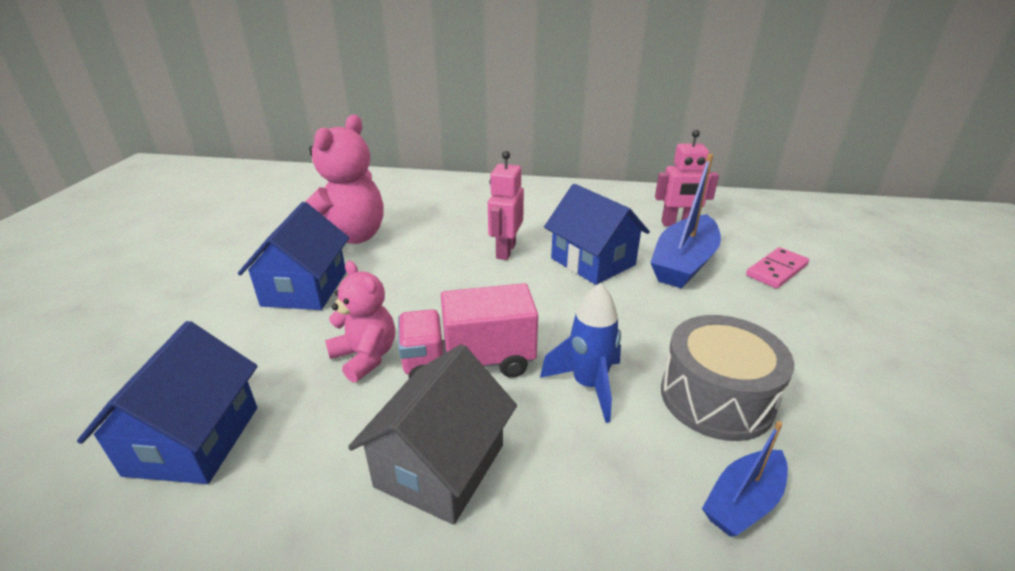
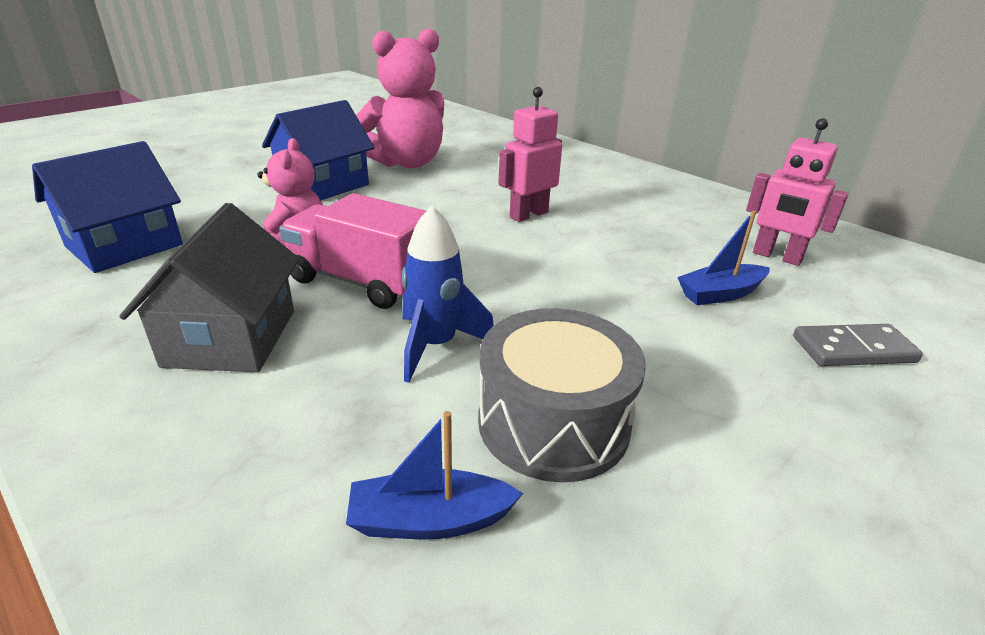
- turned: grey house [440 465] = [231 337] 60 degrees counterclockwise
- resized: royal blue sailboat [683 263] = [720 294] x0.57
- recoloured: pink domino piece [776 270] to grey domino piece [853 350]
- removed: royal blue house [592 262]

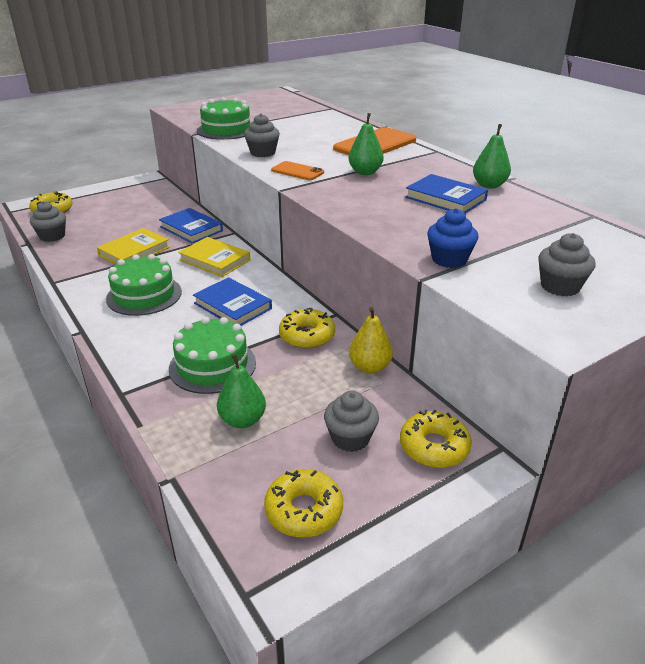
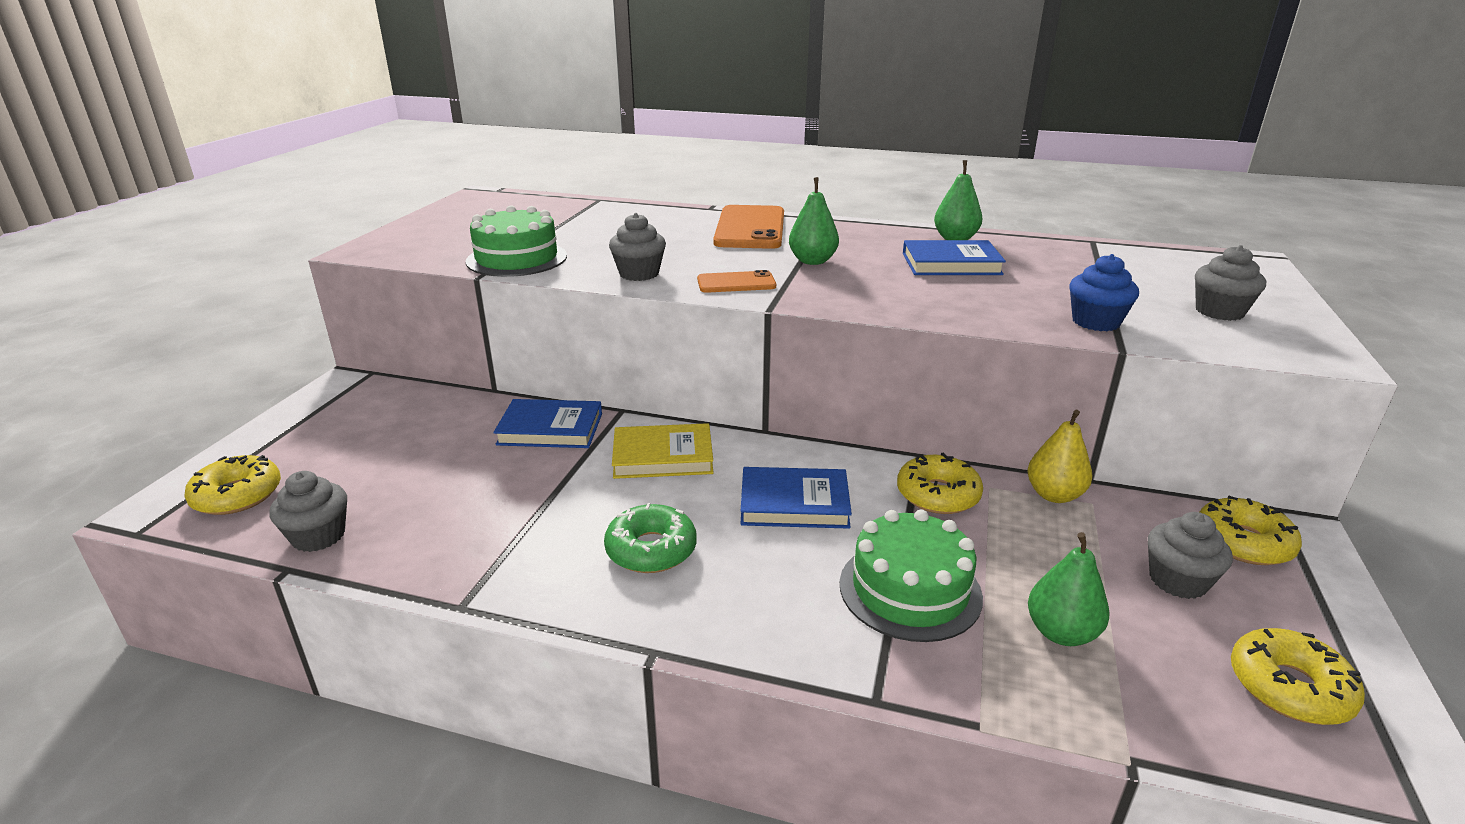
- replaced: green gateau [144 295] to green glazed donut [651 549]
- removed: golden hardback [134 251]

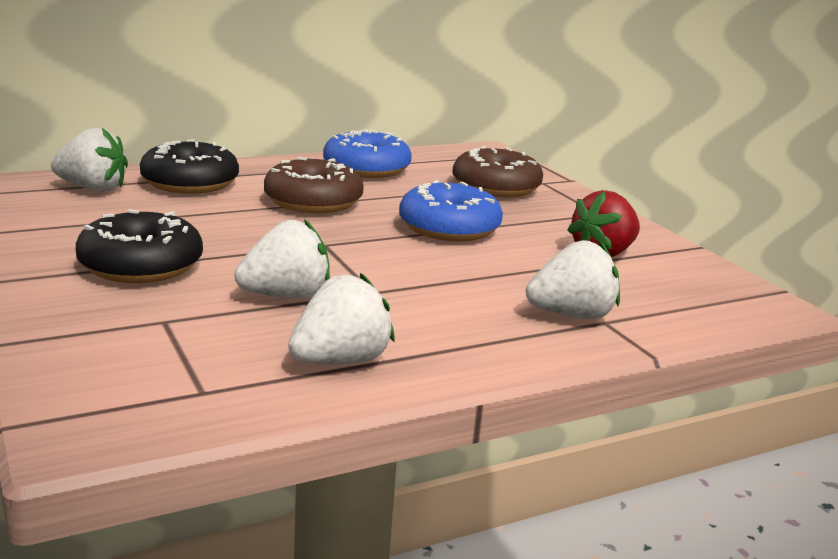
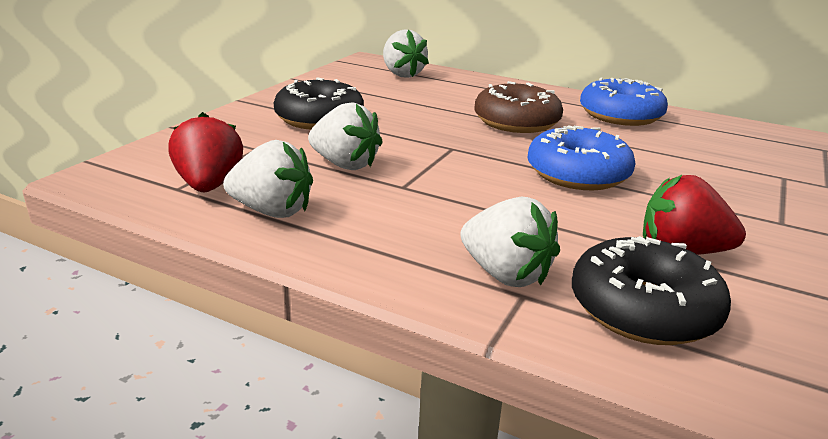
- added: scarlet strawberry [209 185]
- moved: ebony glazed donut [190 183] to [643 309]
- removed: russet glazed donut [496 187]

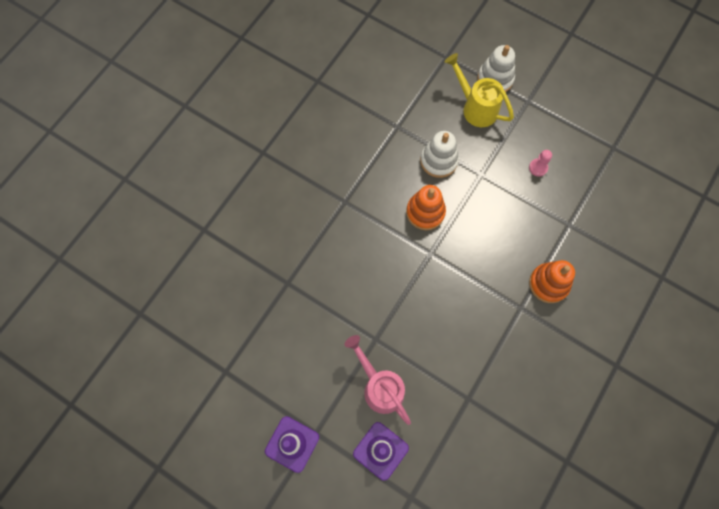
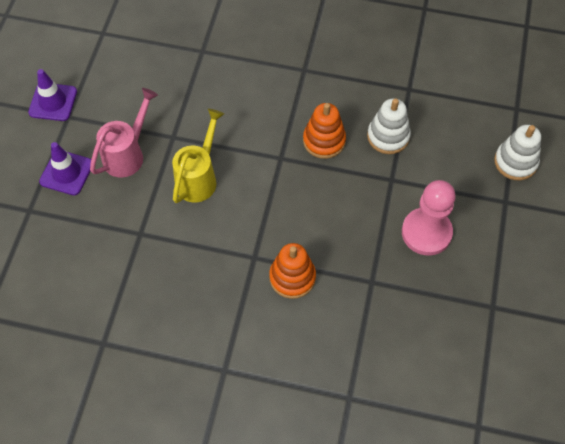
- moved: golden watering pot [476 107] to [199 178]
- resized: pink game pawn [538 168] = [426 232] x2.26

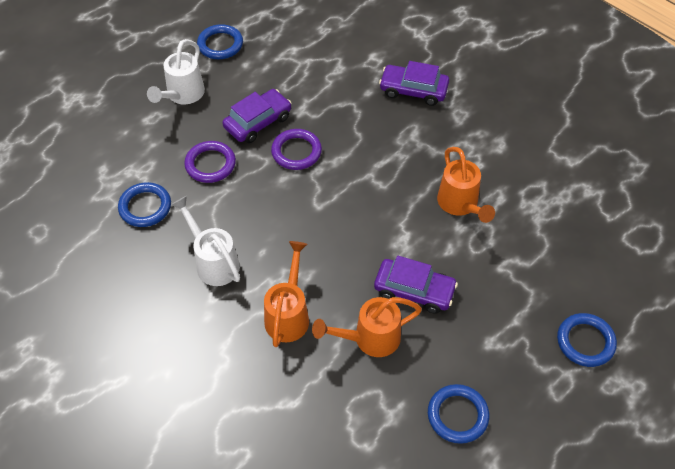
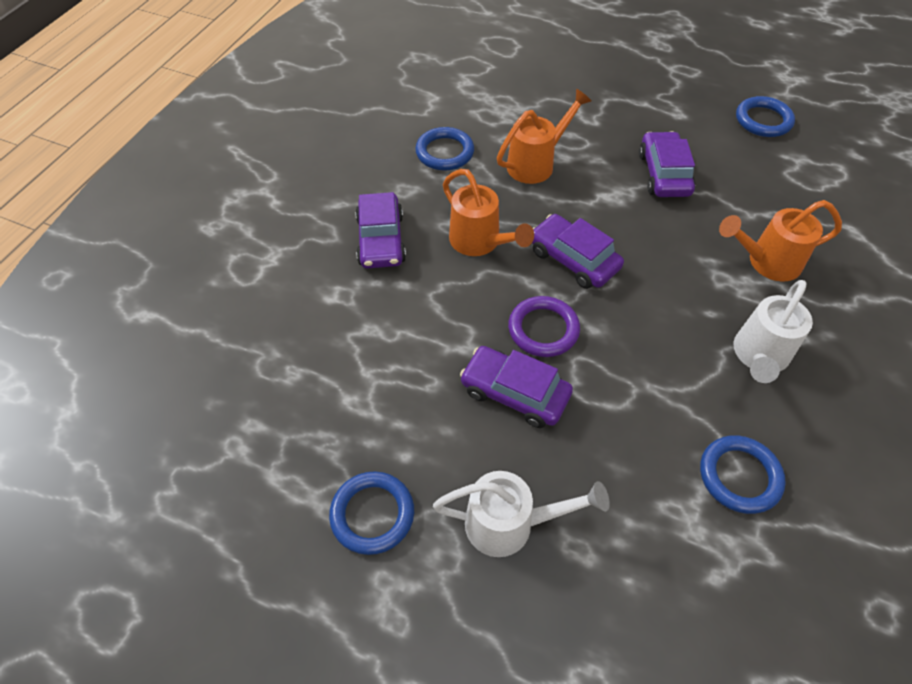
- moved: royal blue torus [585 342] to [444 152]
- moved: bright orange watering pot [370 339] to [480 242]
- added: royal purple toy car [573 259]
- removed: royal purple torus [210 164]

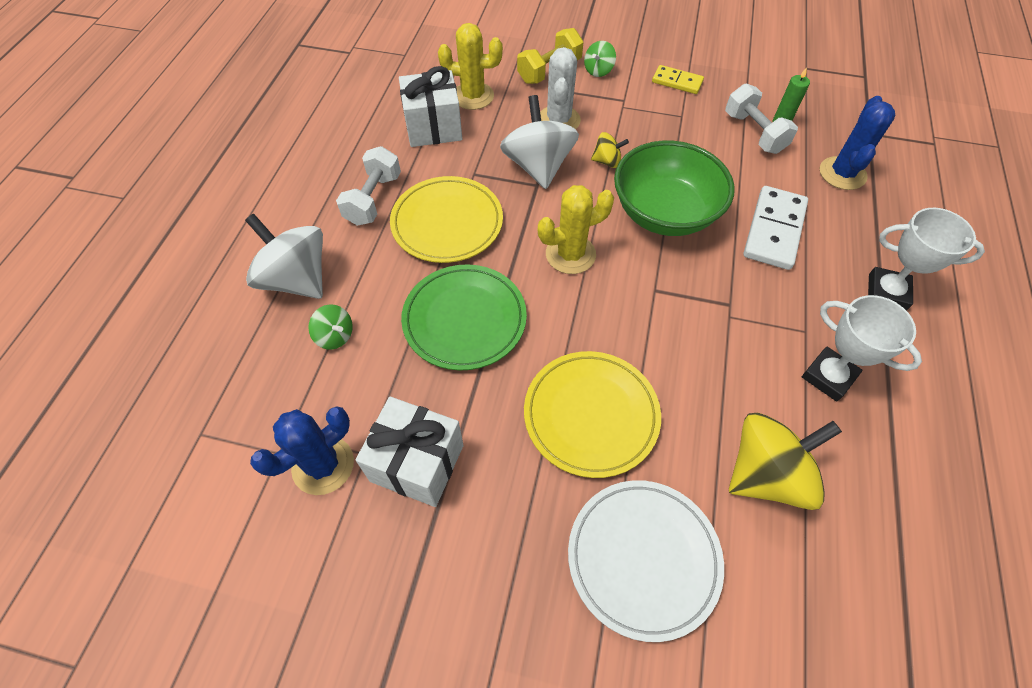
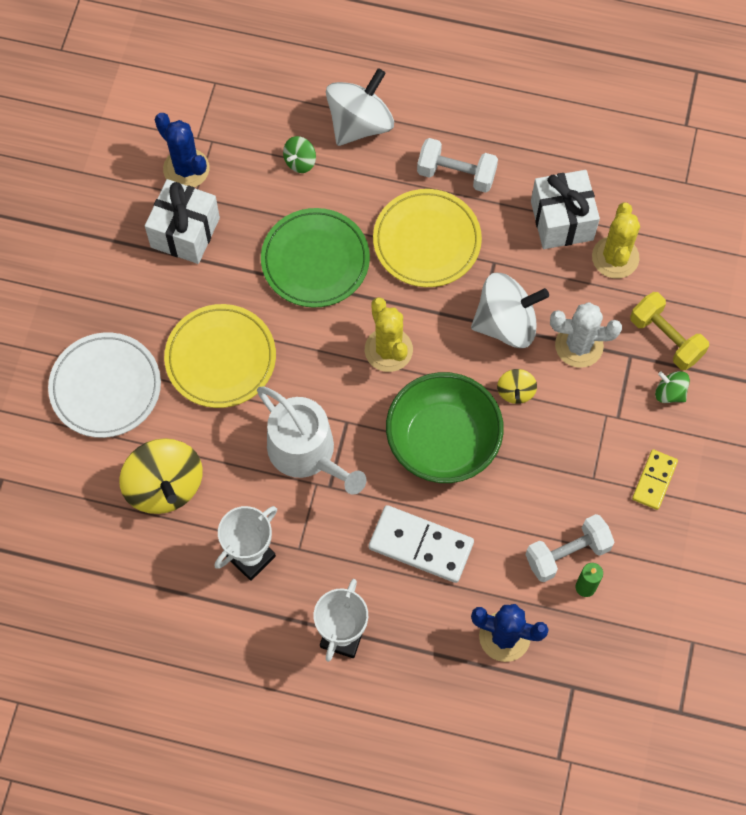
- added: snow-white watering pot [307 452]

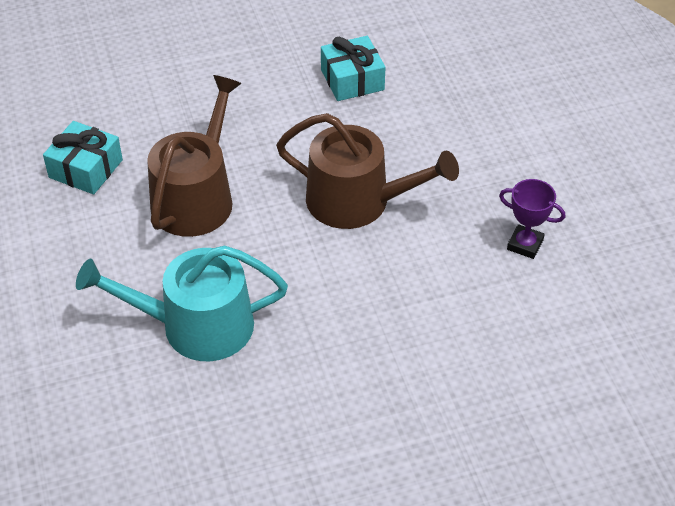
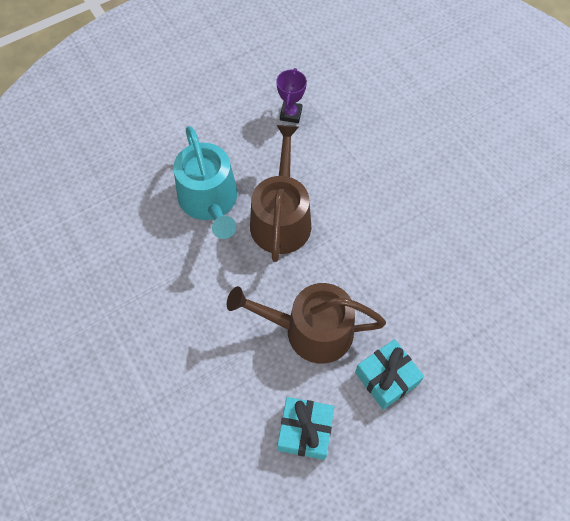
- moved: turquoise watering pot [196 326] to [210 201]
- moved: turquoise gift [352 80] to [386 378]

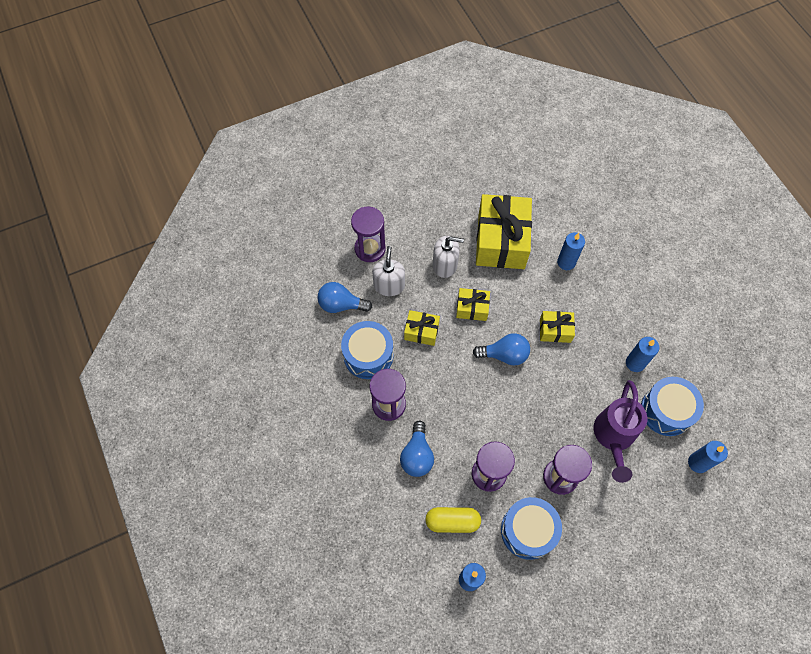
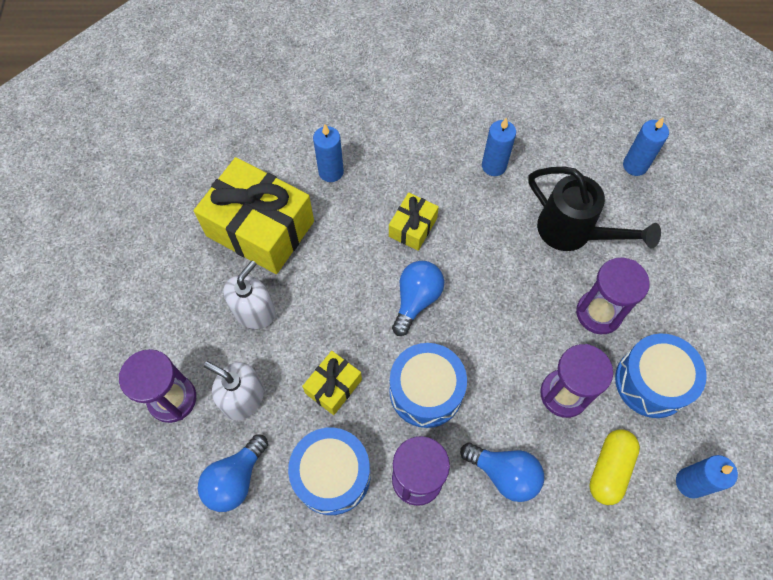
- moved: royal blue drum [666 411] to [426 391]
- recoloured: royal purple watering pot [613 438] to ebony watering pot [573 233]
- removed: golden gift [472 308]

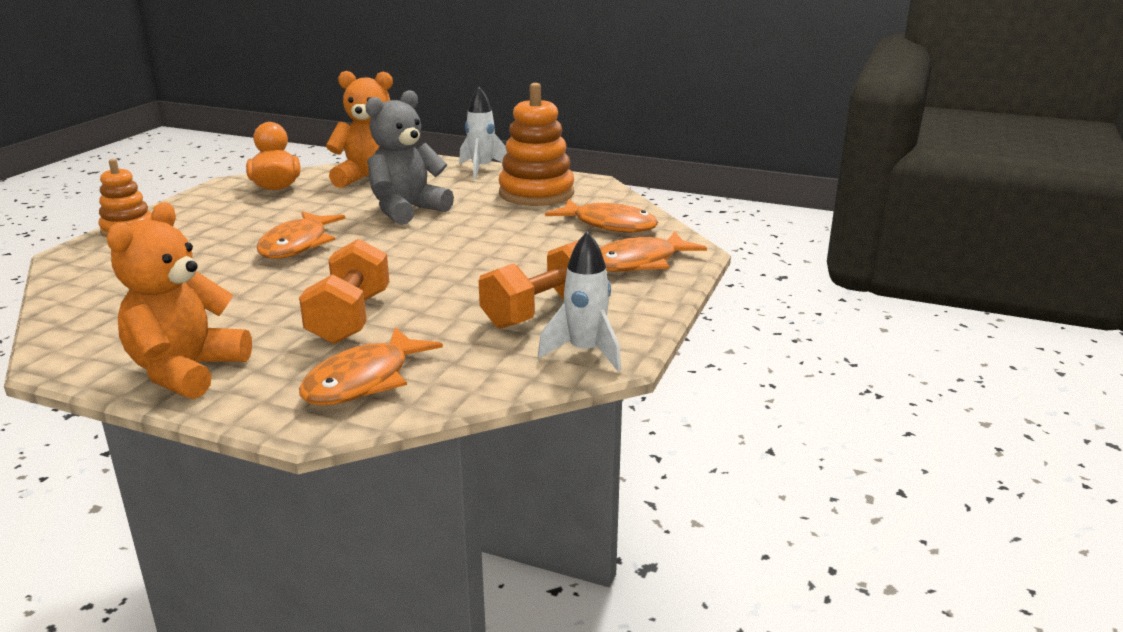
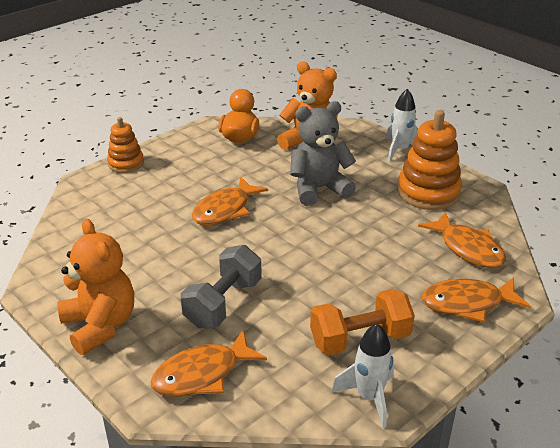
- turned: bright orange teddy bear [186 371] = [100 325] 105 degrees clockwise
- recoloured: bright orange hand weight [350 318] to grey hand weight [223 303]

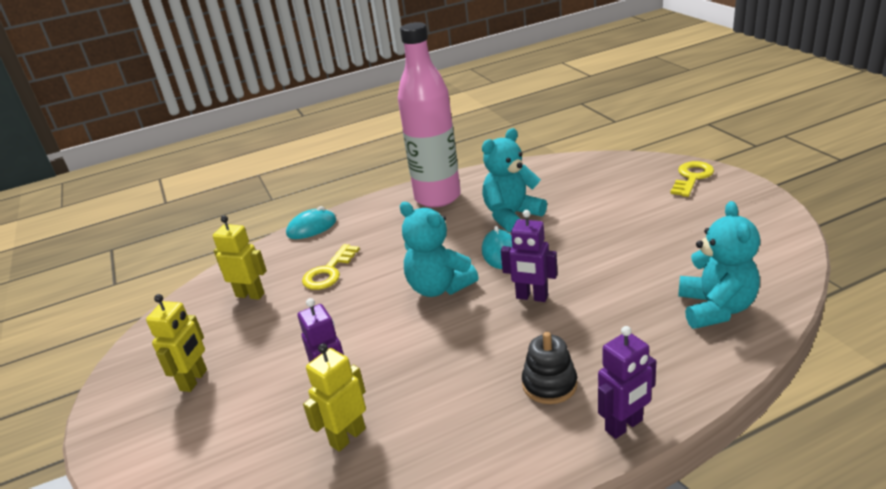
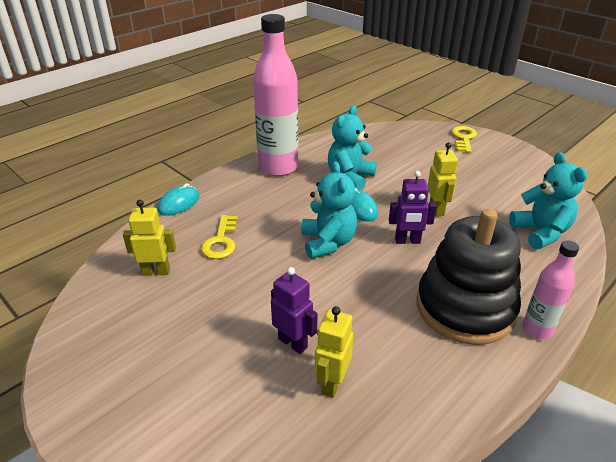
- turned: turquoise teddy bear [439 287] = [328 242] 120 degrees counterclockwise
- resized: ebony stacking toy [549 384] = [465 308] x2.24
- moved: golden robot figure [194 380] to [437 209]
- replaced: royal purple robot figure [624 426] to pink drink bottle [537 329]

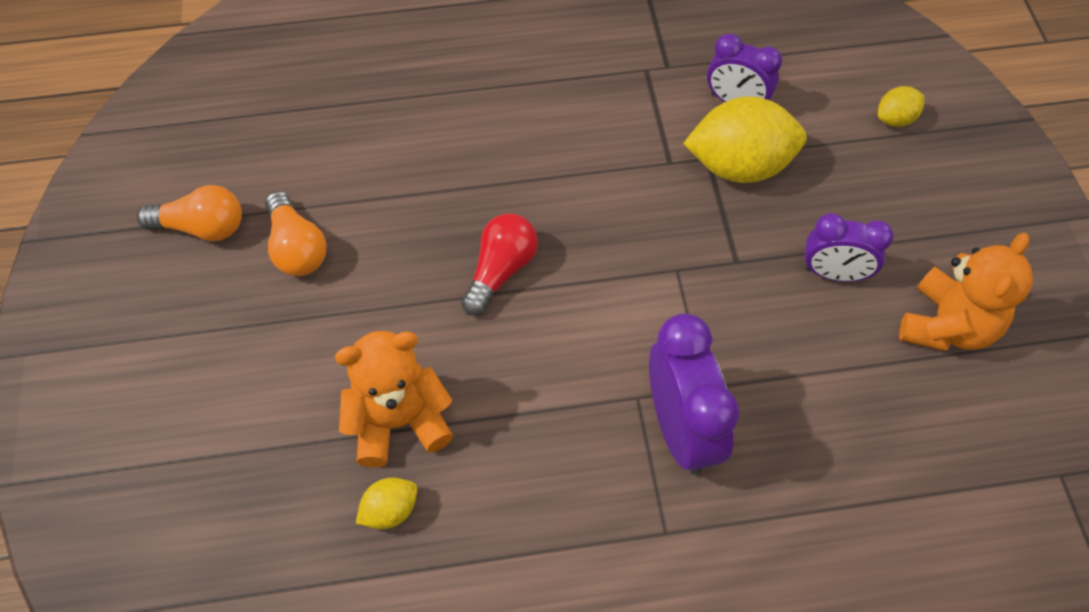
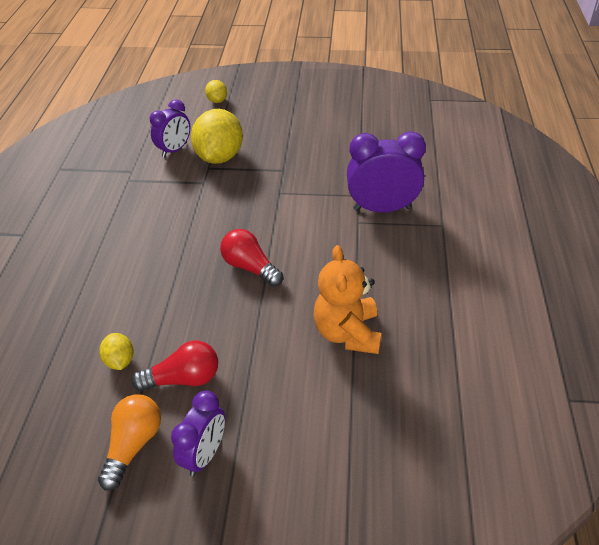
- moved: golden citrus fruit [390 510] to [120 361]
- recoloured: bright orange light bulb [297 248] to scarlet light bulb [183 379]
- moved: royal purple alarm clock [834 273] to [205 454]
- removed: bright orange teddy bear [947 325]

